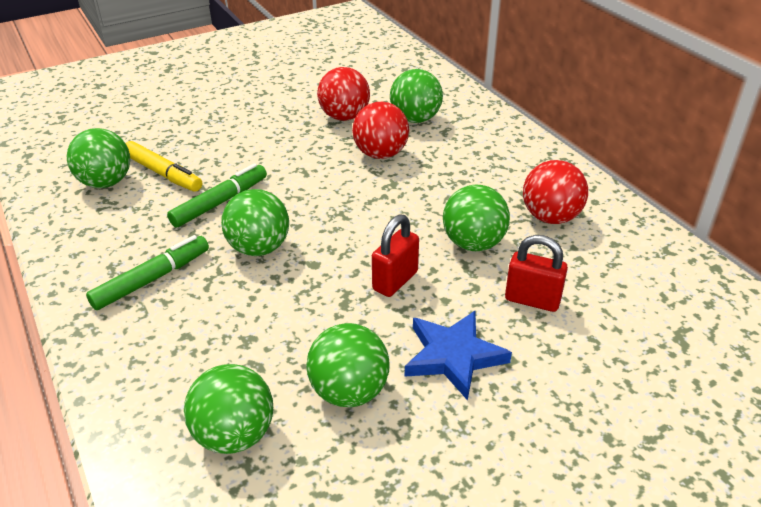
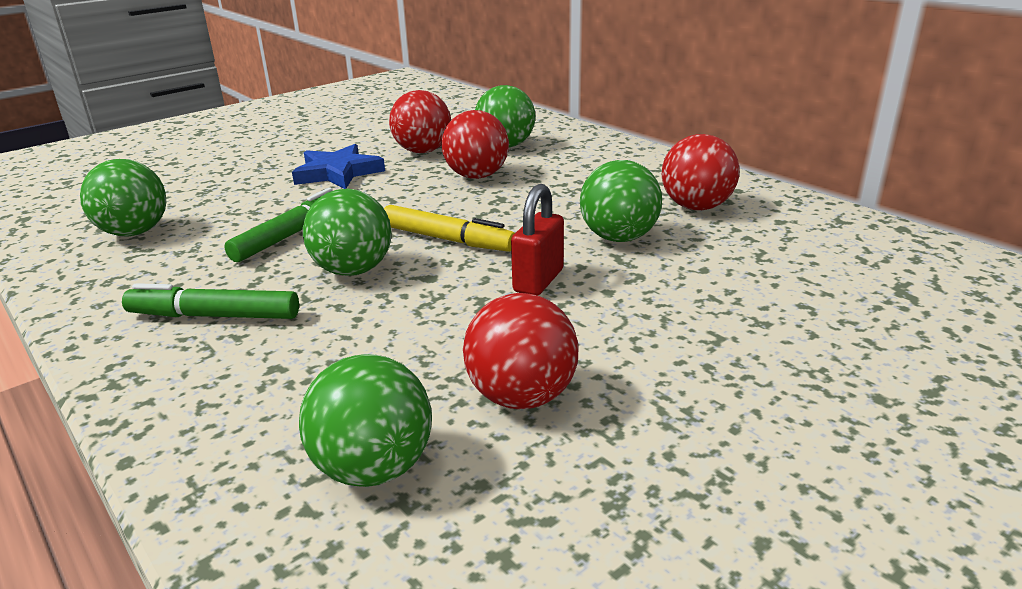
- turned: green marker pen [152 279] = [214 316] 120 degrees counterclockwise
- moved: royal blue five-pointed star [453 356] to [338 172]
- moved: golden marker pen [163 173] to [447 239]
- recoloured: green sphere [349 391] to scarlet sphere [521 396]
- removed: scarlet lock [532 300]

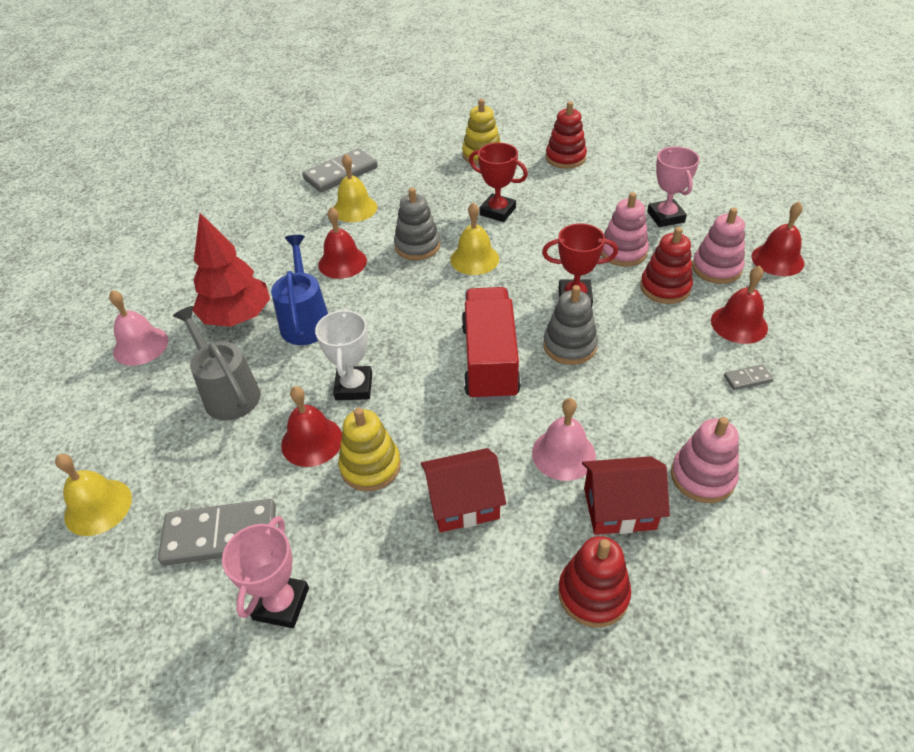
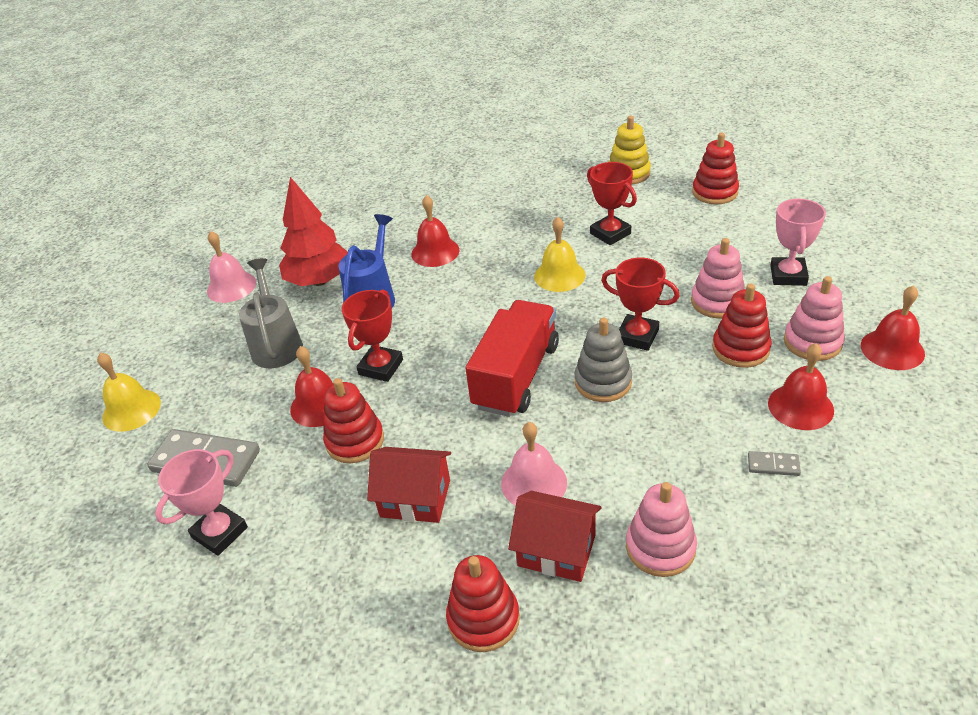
- recoloured: golden stacking toy [370 466] to scarlet stacking toy [355 441]
- recoloured: snow-white prize cup [354 387] to scarlet prize cup [381 367]
- removed: grey domino piece [341 173]
- removed: golden school bell [355 208]
- removed: grey stacking toy [417 246]

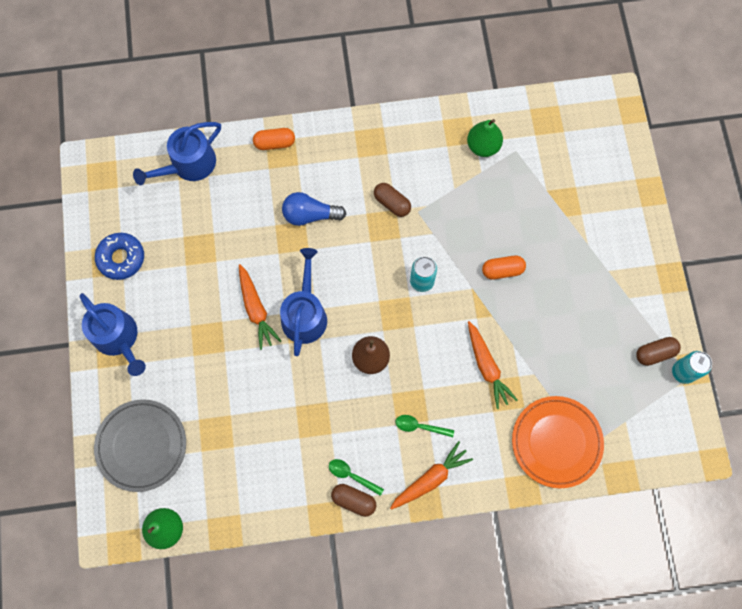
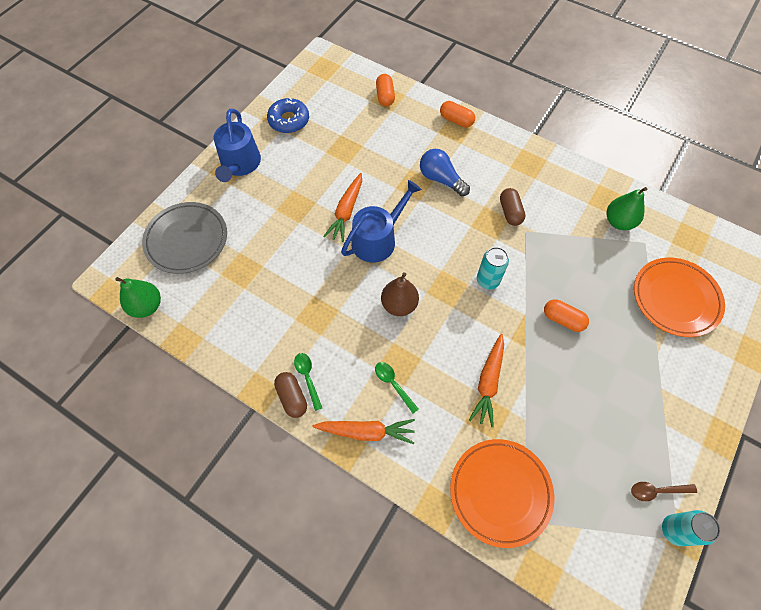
- replaced: royal blue watering pot [188 165] to bright orange capsule [385 96]
- replaced: russet capsule [655 353] to russet spoon [657 491]
- added: bright orange flat dish [675 299]

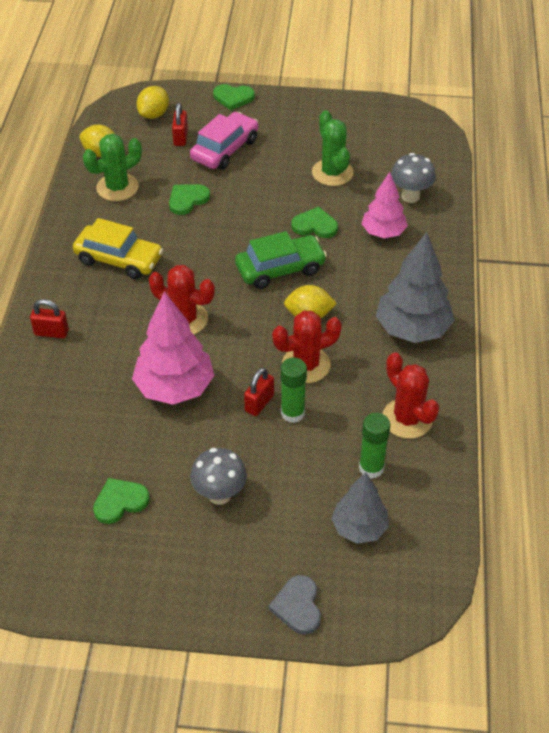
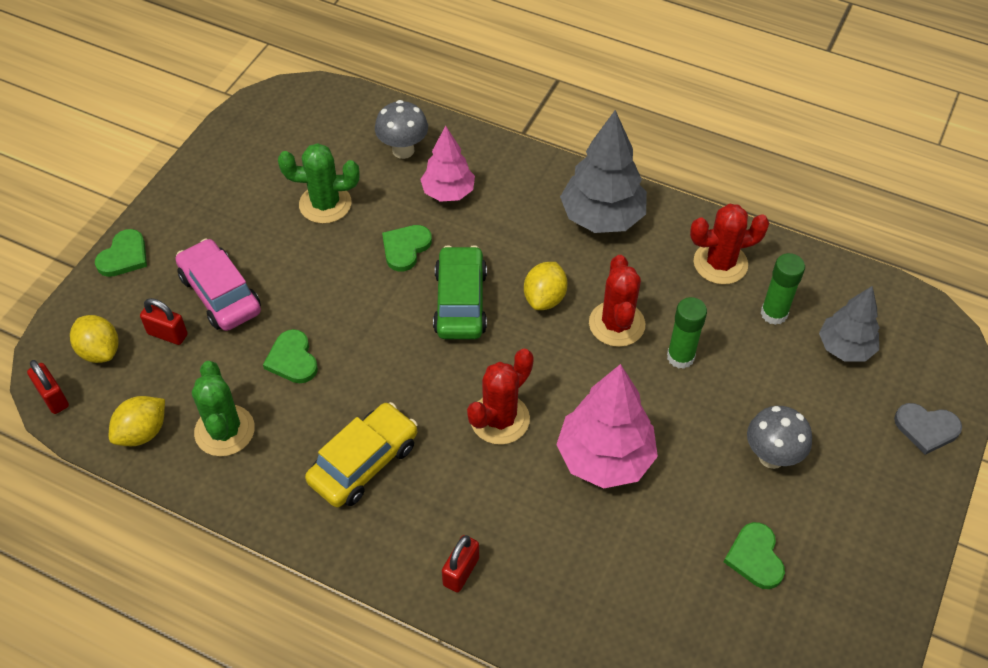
- moved: scarlet lock [259 403] to [53 397]

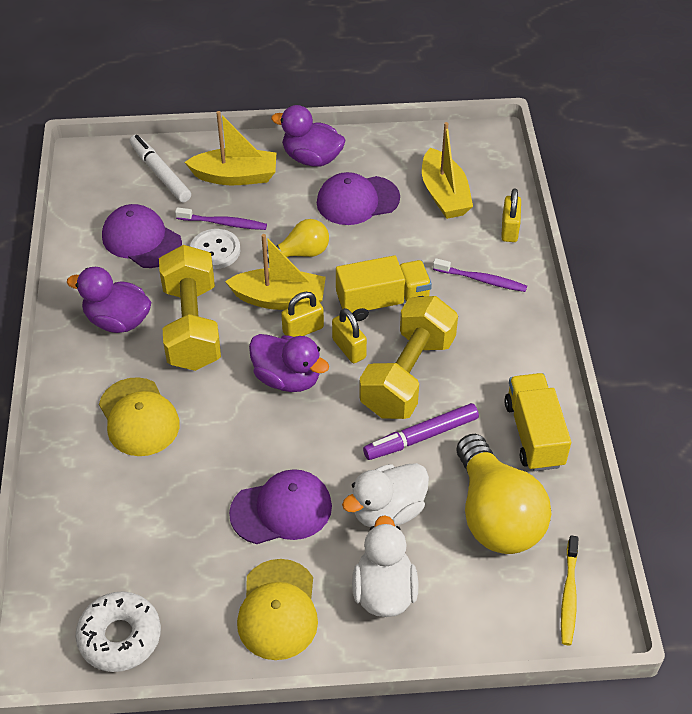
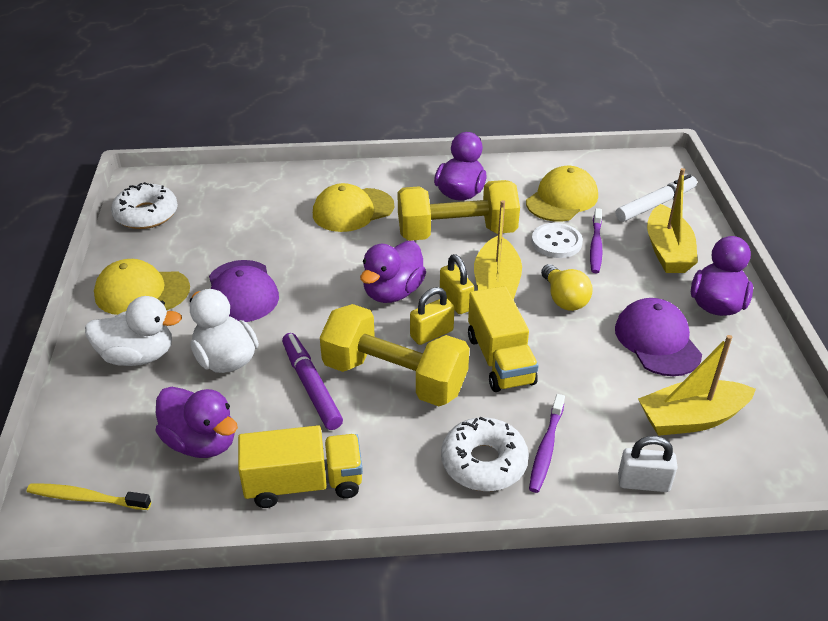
- replaced: golden light bulb [496 515] to royal purple duck [201 442]
- added: snow-white glazed donut [484 462]
- recoloured: royal purple peaked cap [141 240] to golden peaked cap [562 199]
- recoloured: golden lock [509 229] to snow-white lock [643 483]

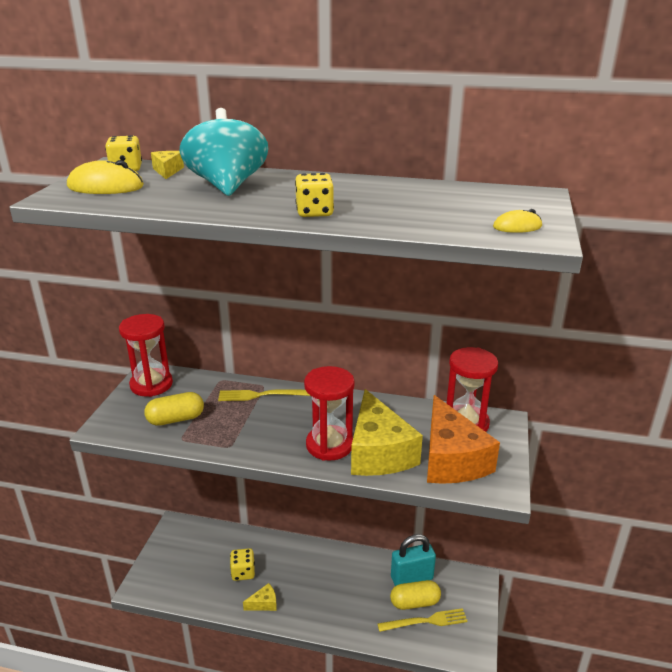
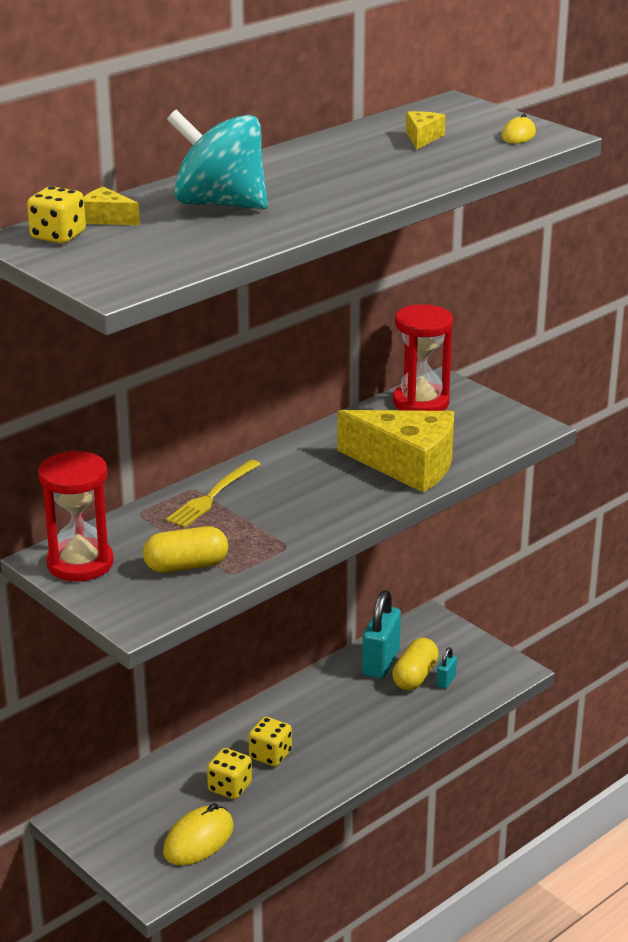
- turned: golden capsule [176 419] = [186 566] 60 degrees clockwise
- moved: golden PC mouse [105 187] to [198 840]
- moved: golden game die [314 212] to [270 755]
- moved: golden cheese wedge [264 603] to [422 138]
- replaced: golden table fork [426 621] to turquoise lock [446 681]
- removed: scarlet sand timer [329 445]
- removed: bright orange cheese wedge [451 459]

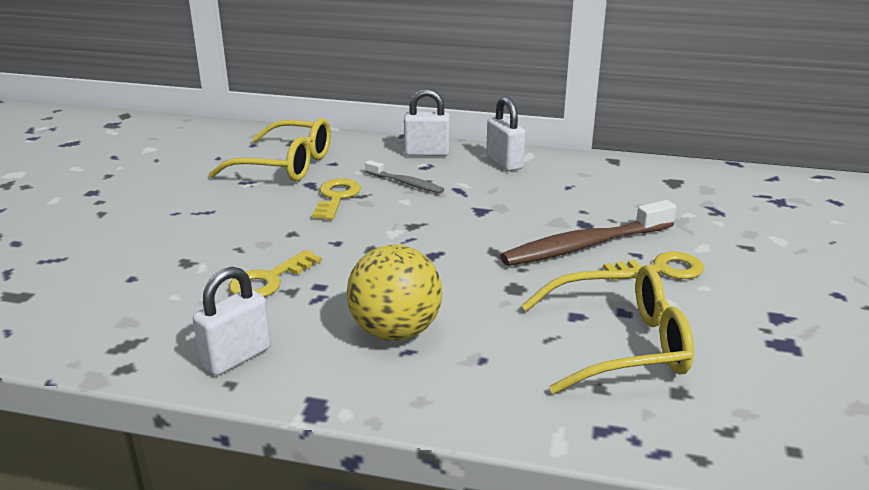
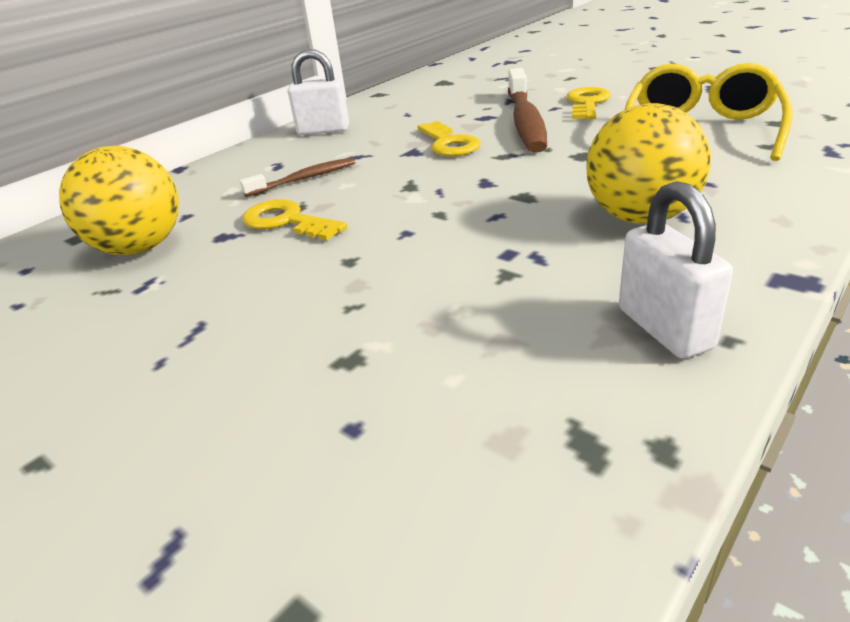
- replaced: golden eyeglasses [286 165] to golden sphere [140 248]
- recoloured: grey dental brush [406 183] to russet dental brush [304 179]
- moved: golden door key [269 280] to [449 143]
- removed: snow-white lock [427 153]

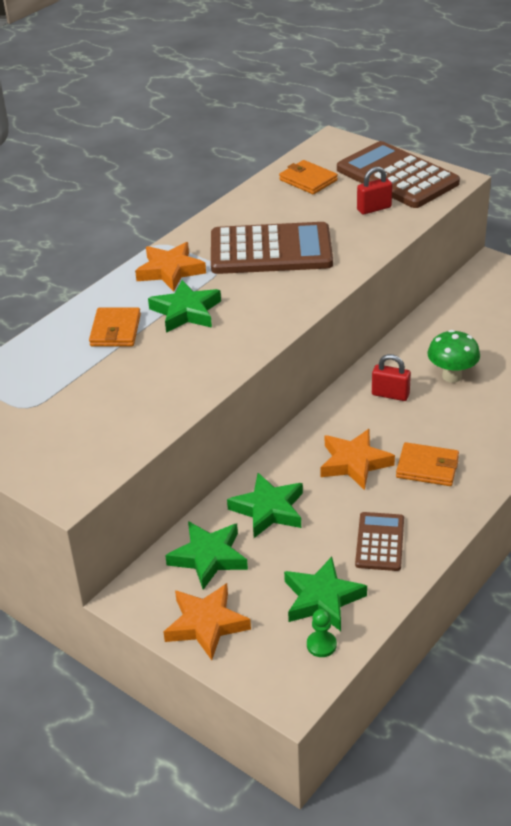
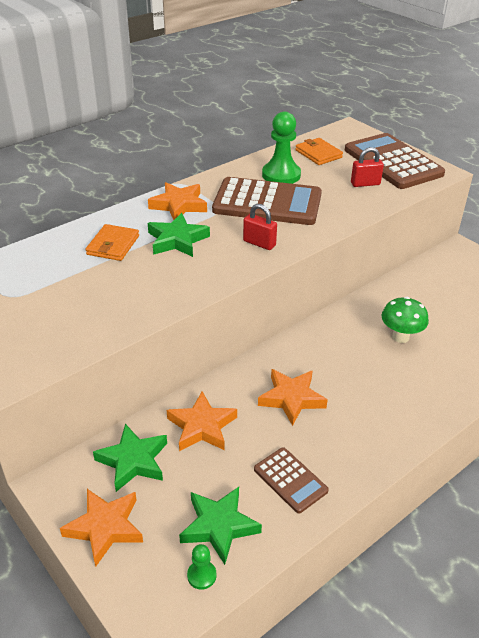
- recoloured: green five-pointed star [268 510] to bright orange five-pointed star [202 427]
- moved: scarlet lock [390 394] to [259 243]
- turned: russet pocket calculator [379 542] = [290 480] 120 degrees clockwise
- added: green game pawn [281 175]
- removed: bright orange wallet [427 467]

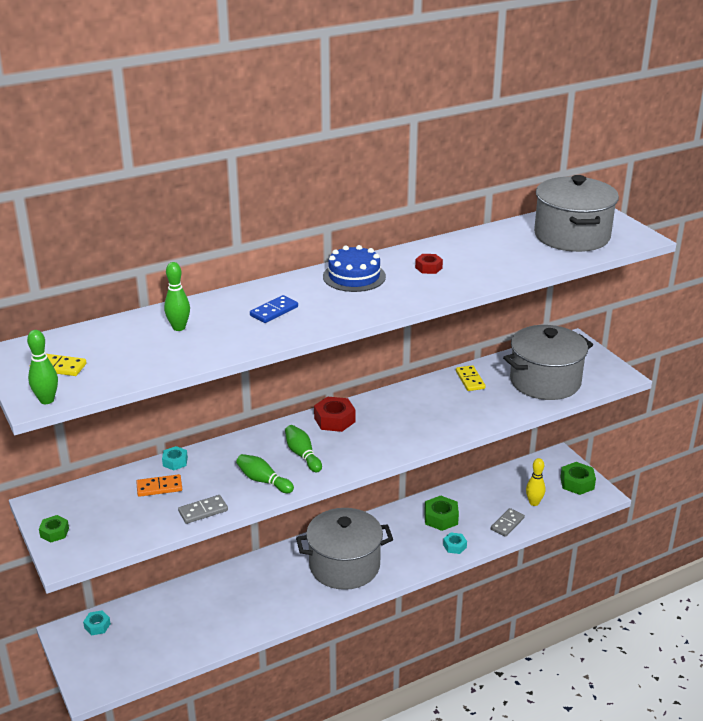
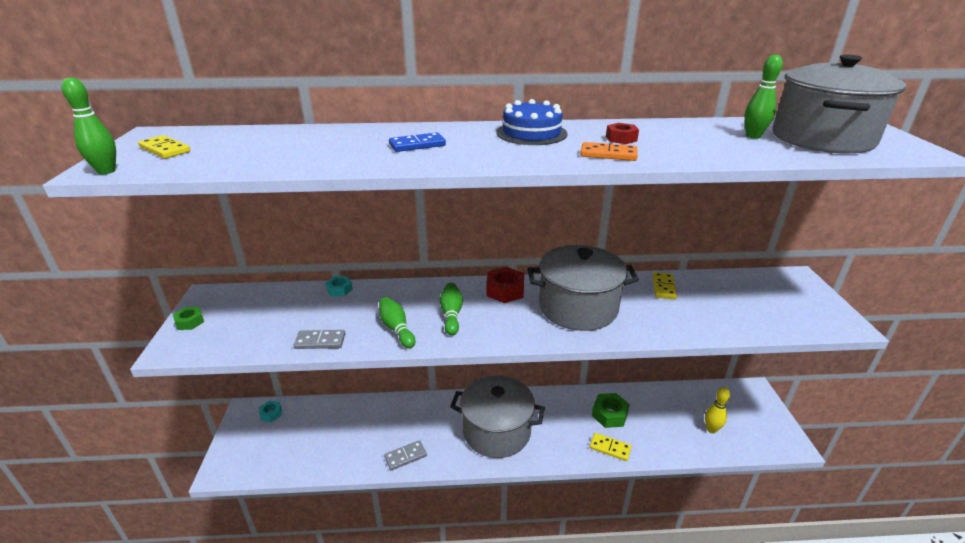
- moved: grey domino piece [507 524] to [405 456]
- moved: grey cooking pot [545 381] to [578 308]
- moved: bright orange domino piece [159 487] to [608 154]
- replaced: turquoise nut [454 546] to golden domino piece [610 448]
- moved: green bowling pin [179 327] to [753 136]
- removed: green nut [577 483]

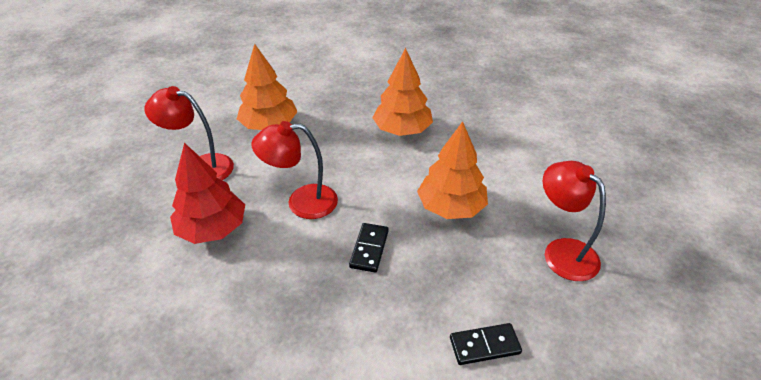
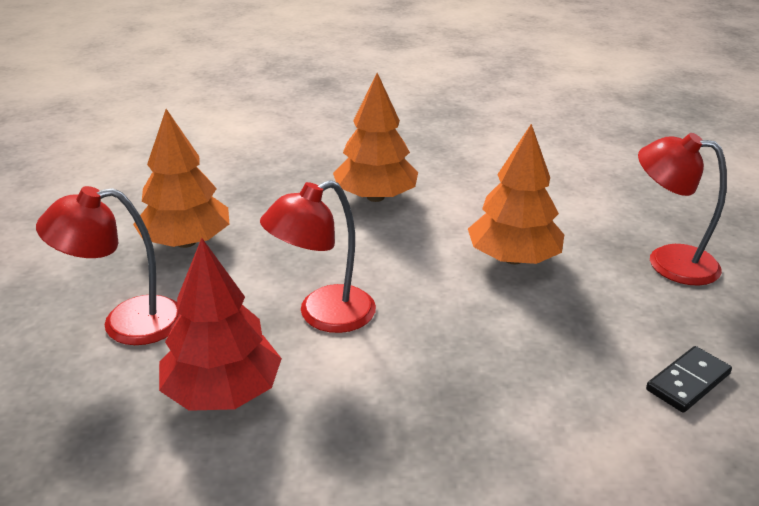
- removed: ebony domino piece [369 249]

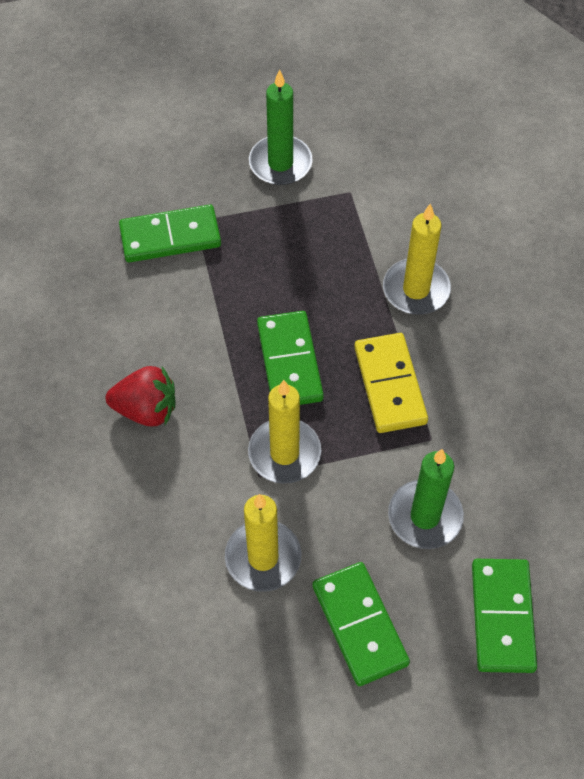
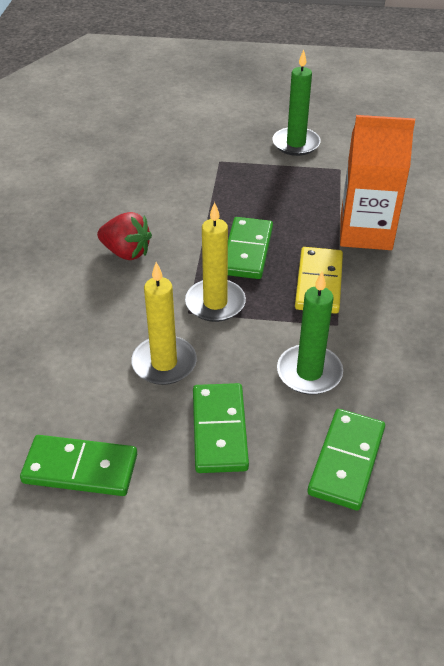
- moved: green domino piece [170 236] to [80 468]
- replaced: golden wax candle [416 289] to bright orange carton [365 232]

